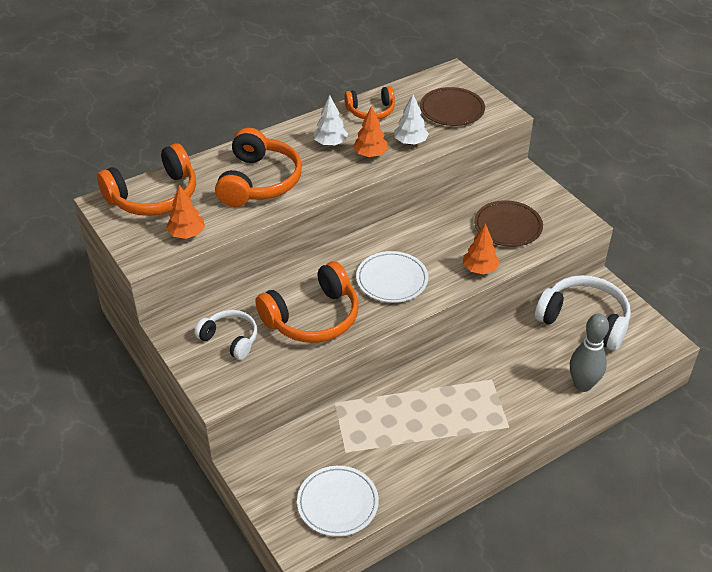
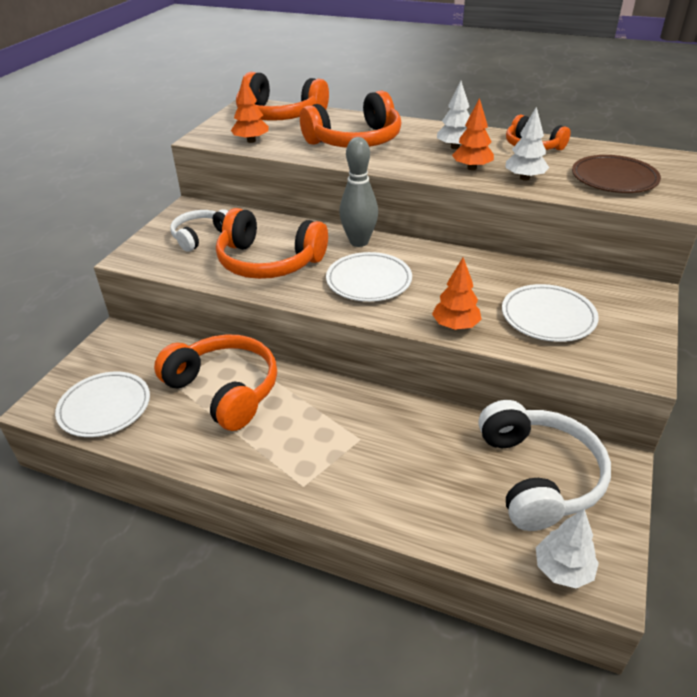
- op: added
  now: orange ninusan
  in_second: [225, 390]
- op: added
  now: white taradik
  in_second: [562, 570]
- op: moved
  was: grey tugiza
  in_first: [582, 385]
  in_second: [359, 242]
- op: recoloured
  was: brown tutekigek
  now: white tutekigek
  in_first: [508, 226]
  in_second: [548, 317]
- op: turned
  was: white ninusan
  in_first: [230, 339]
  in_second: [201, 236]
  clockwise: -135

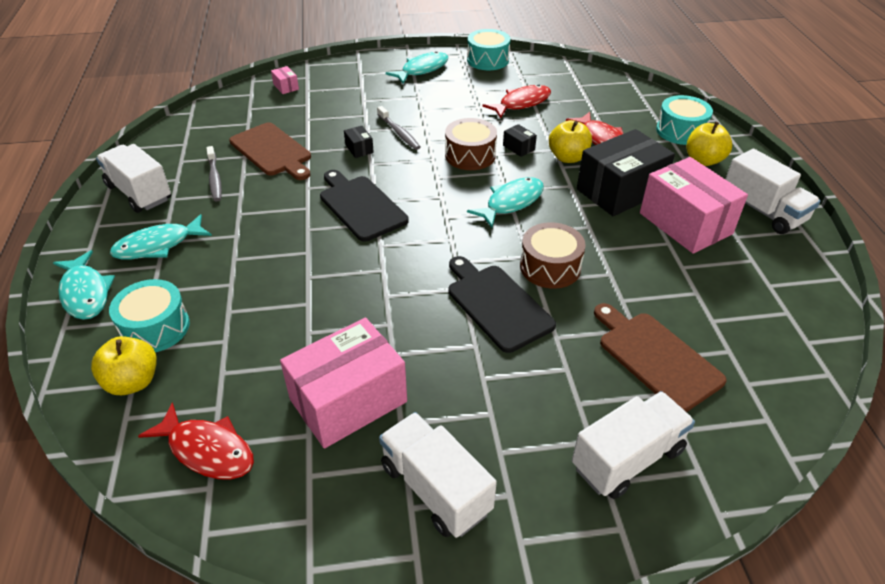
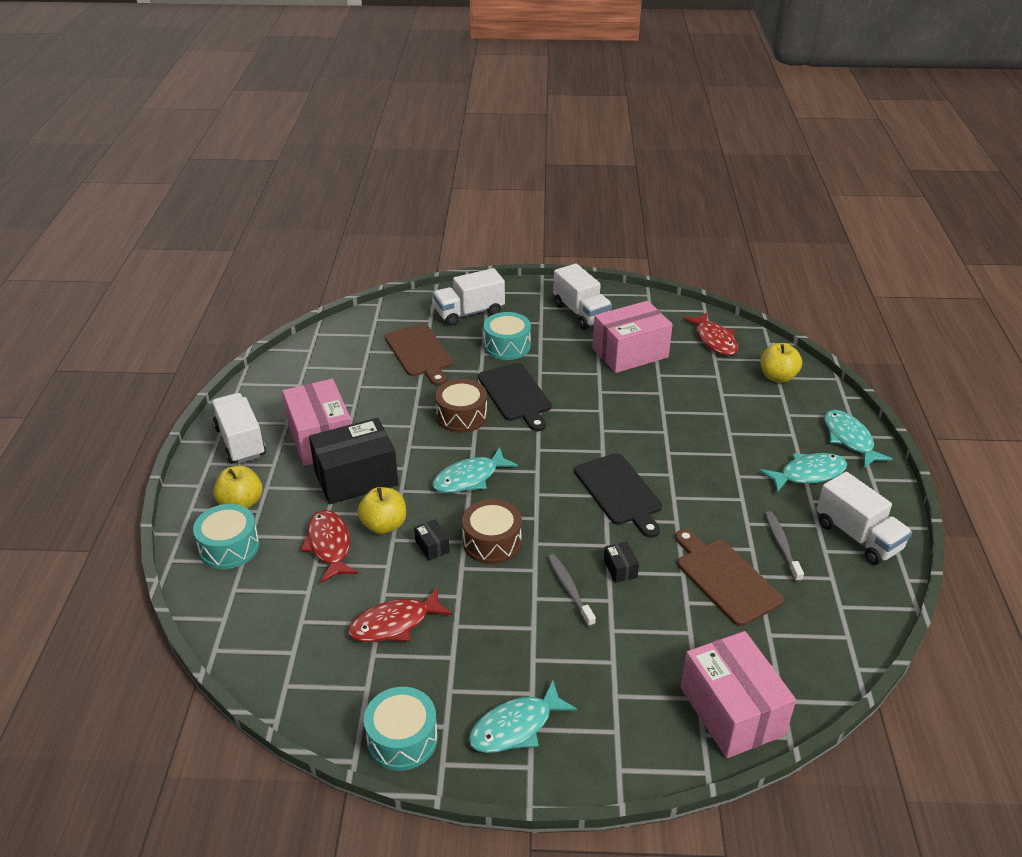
- op: moved
  was: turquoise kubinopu
  in_first: [155, 328]
  in_second: [507, 346]
- op: turned
  was: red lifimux
  in_first: [207, 450]
  in_second: [714, 340]
  clockwise: -150
- op: resized
  was: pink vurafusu
  in_first: [286, 87]
  in_second: [732, 711]
  ratio: 2.48

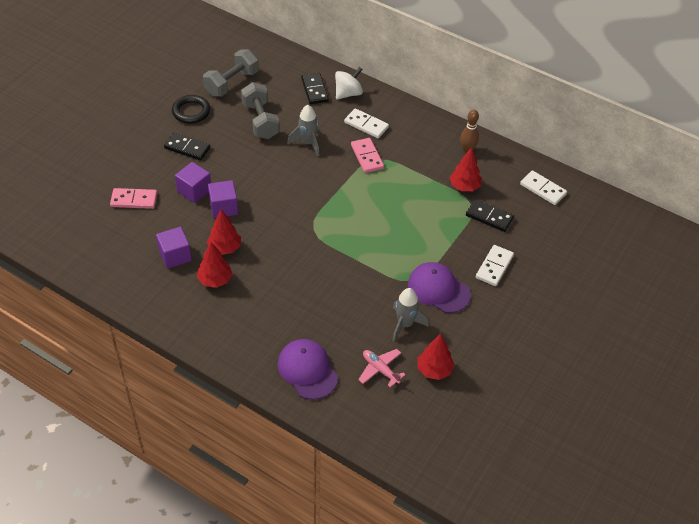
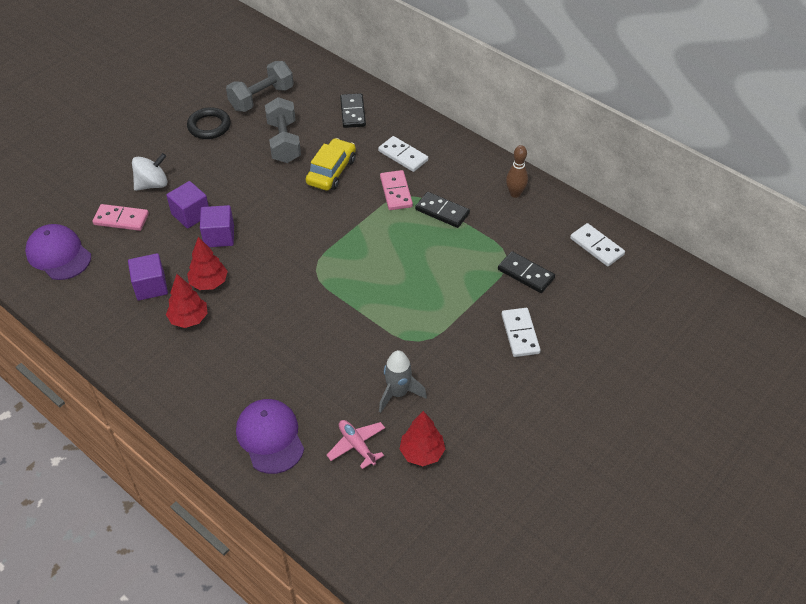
- op: removed
  was: red taradik
  in_first: [464, 186]
- op: moved
  was: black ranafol
  in_first: [187, 148]
  in_second: [442, 211]
- op: moved
  was: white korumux
  in_first: [348, 93]
  in_second: [152, 184]
- op: moved
  was: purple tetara
  in_first: [438, 289]
  in_second: [58, 254]
- op: replaced
  was: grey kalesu
  now: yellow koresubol
  in_first: [307, 143]
  in_second: [331, 171]
- op: turned
  was: white ranafol
  in_first: [494, 267]
  in_second: [520, 334]
  clockwise: -45

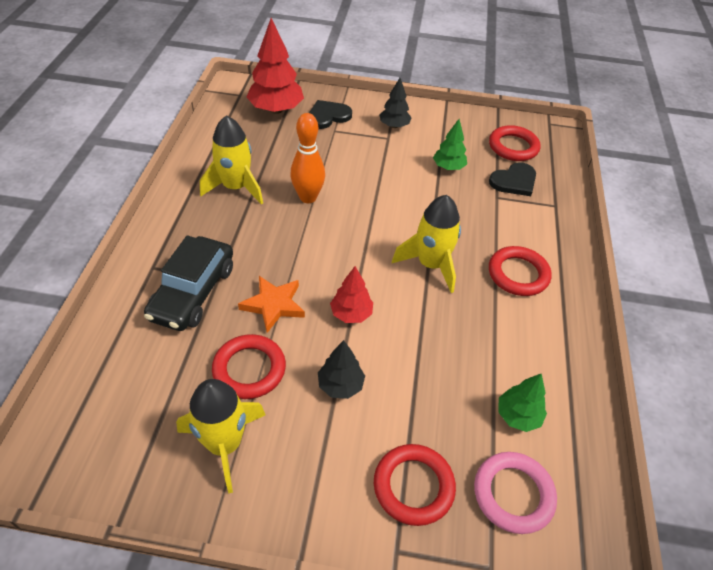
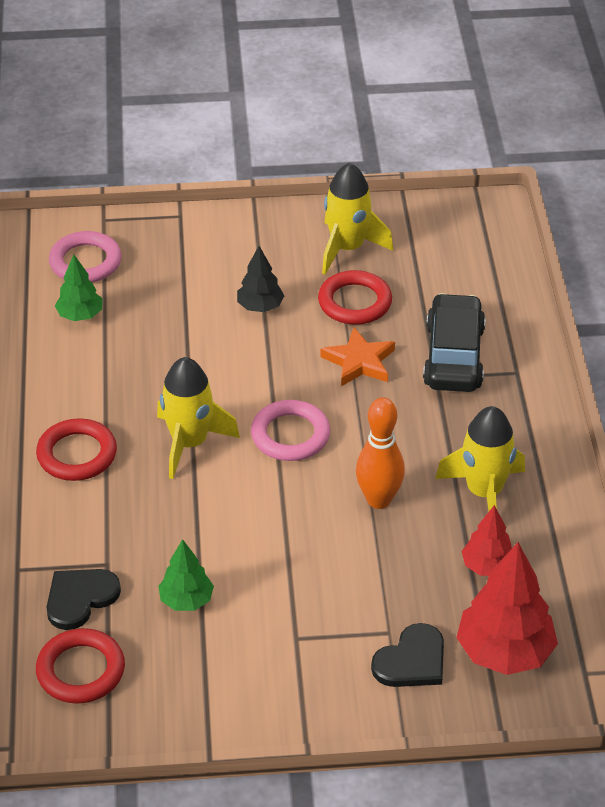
- op: removed
  was: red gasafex
  in_first: [413, 486]
- op: removed
  was: black taradik
  in_first: [394, 126]
- op: added
  now: pink gasafex
  in_second: [290, 435]
- op: moved
  was: red taradik
  in_first: [351, 314]
  in_second: [487, 566]

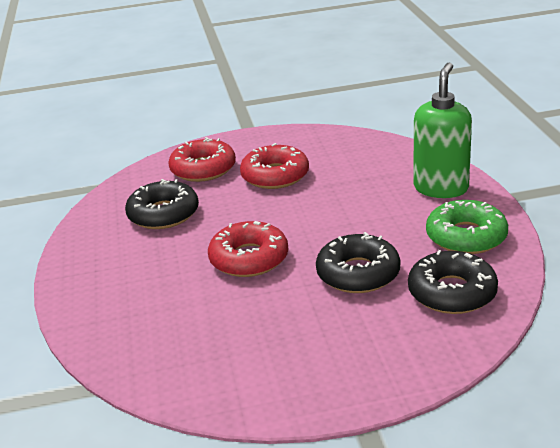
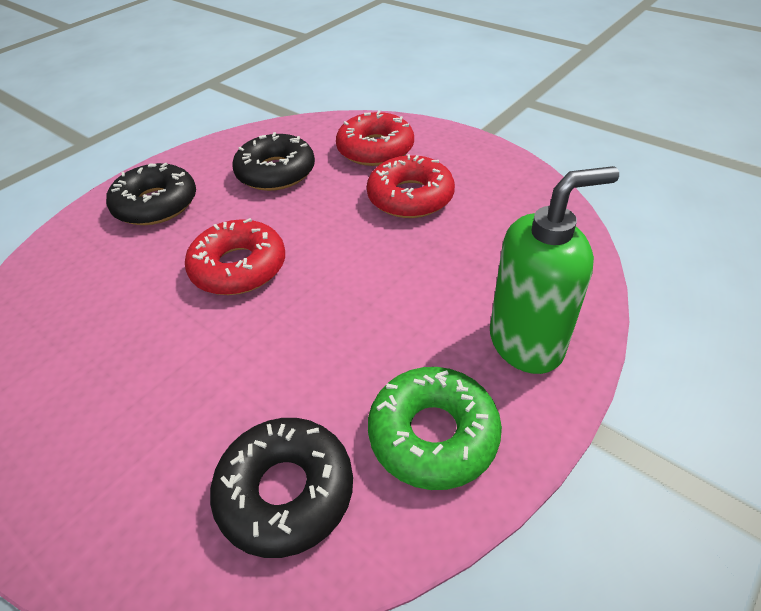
- op: moved
  was: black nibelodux
  in_first: [358, 273]
  in_second: [156, 204]

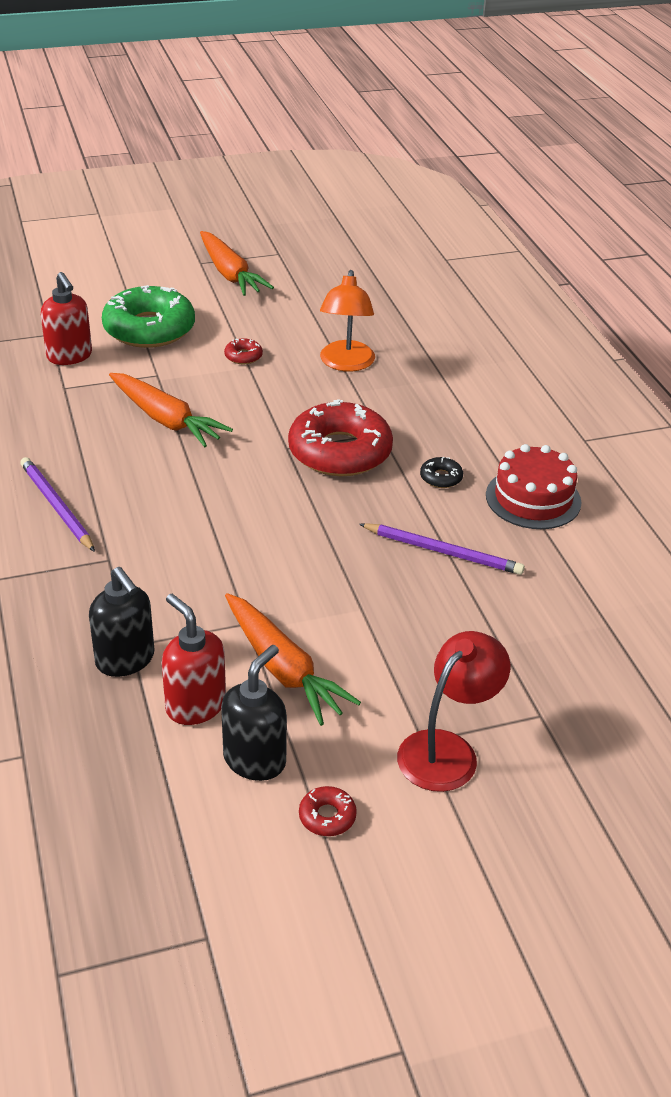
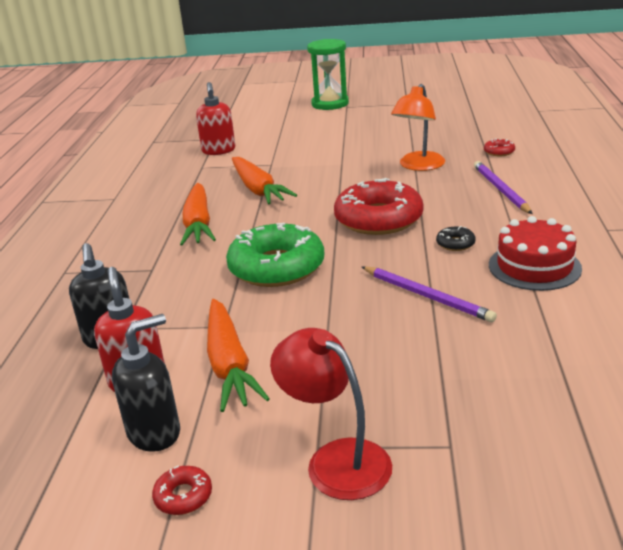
- op: added
  now: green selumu
  in_second: [330, 104]
- op: moved
  was: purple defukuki
  in_first: [56, 506]
  in_second: [500, 189]
- op: moved
  was: green nibelodux
  in_first: [149, 329]
  in_second: [276, 267]
- op: moved
  was: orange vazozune
  in_first: [230, 274]
  in_second: [198, 224]
- op: moved
  was: red nibelodux
  in_first: [243, 356]
  in_second: [499, 152]
- op: turned
  was: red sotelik
  in_first: [447, 750]
  in_second: [336, 459]
  clockwise: -105

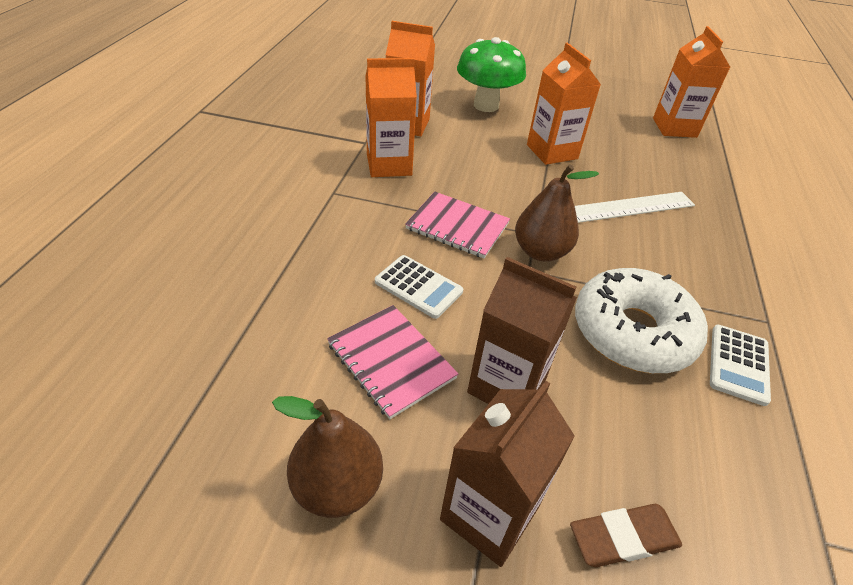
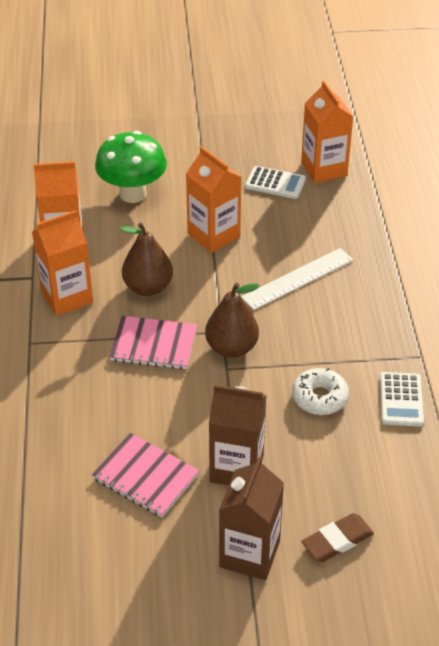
- op: moved
  was: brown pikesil
  in_first: [337, 486]
  in_second: [148, 287]
- op: moved
  was: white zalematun
  in_first: [418, 287]
  in_second: [275, 183]
- op: resized
  was: white nibelodux
  in_first: [632, 332]
  in_second: [319, 397]
  ratio: 0.57

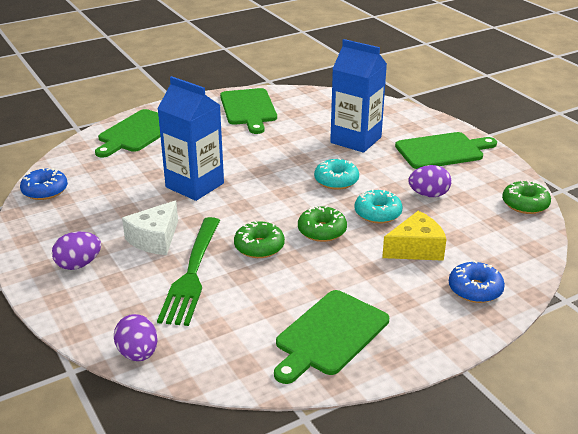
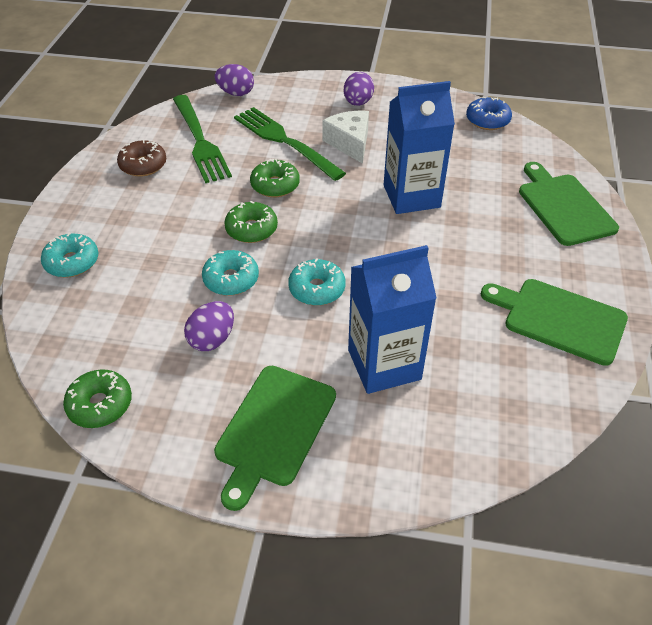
- op: removed
  was: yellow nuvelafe
  in_first: [416, 249]
- op: added
  now: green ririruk
  in_second: [200, 141]
- op: replaced
  was: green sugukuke
  now: brown nibelodux
  in_first: [329, 335]
  in_second: [143, 165]
- op: recoloured
  was: blue nibelodux
  now: turquoise nibelodux
  in_first: [475, 289]
  in_second: [72, 262]

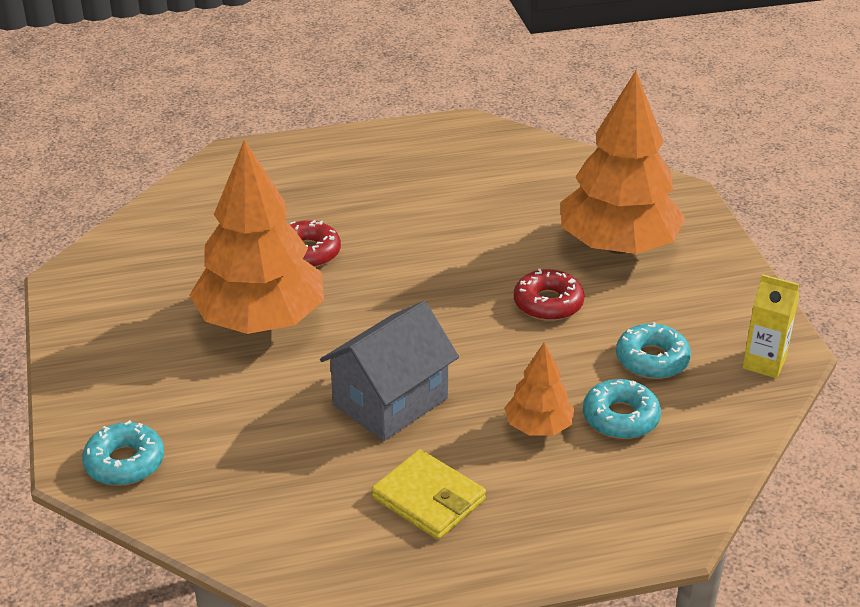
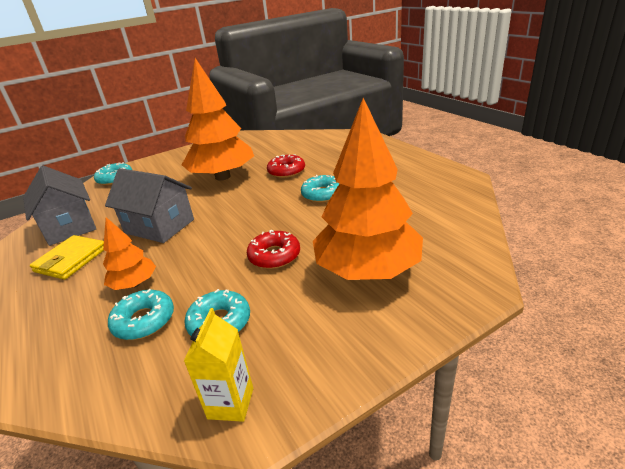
- op: added
  now: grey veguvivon
  in_second: [70, 227]
- op: added
  now: turquoise nibelodux
  in_second: [322, 194]

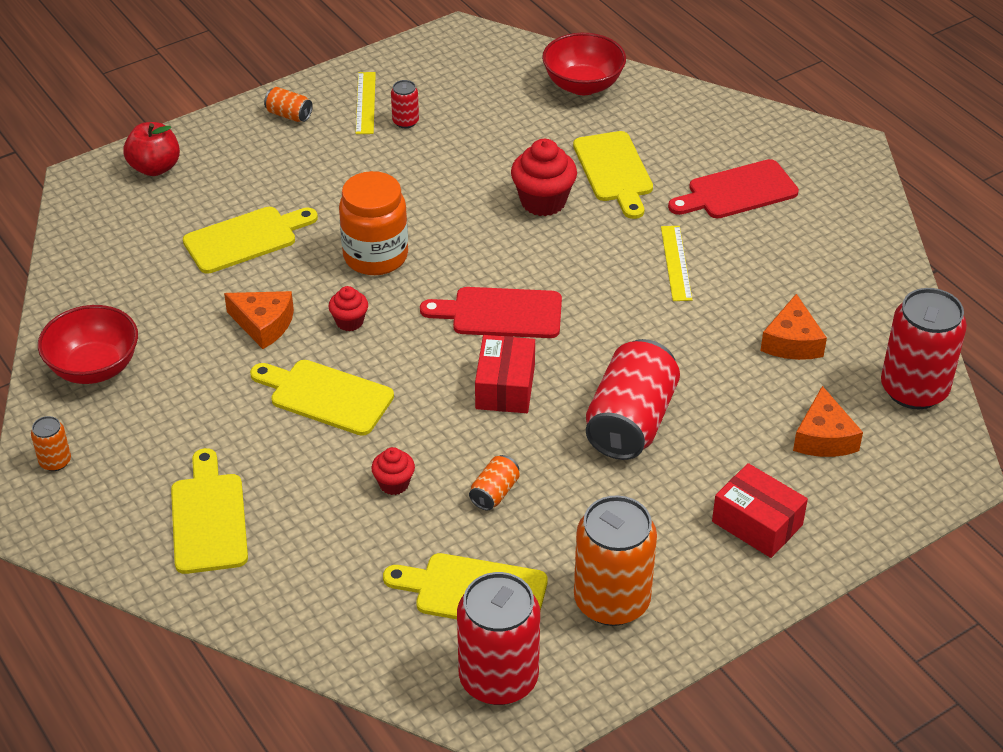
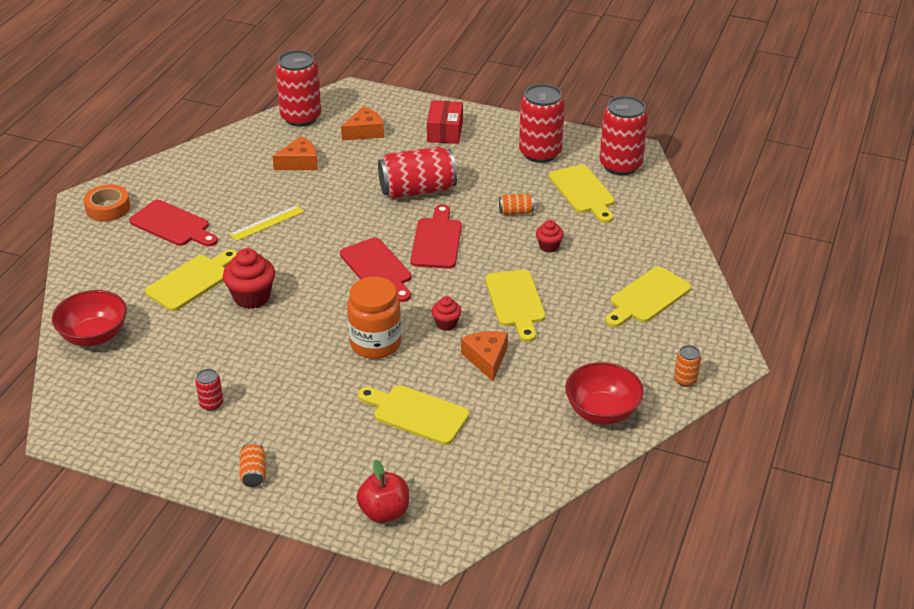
- op: removed
  was: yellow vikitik
  in_first: [365, 103]
- op: added
  now: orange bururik
  in_second: [108, 208]
- op: replaced
  was: red vurafusu
  now: red sugukuke
  in_first: [505, 387]
  in_second: [437, 241]
- op: recoloured
  was: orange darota
  now: red darota
  in_first: [611, 601]
  in_second: [540, 153]

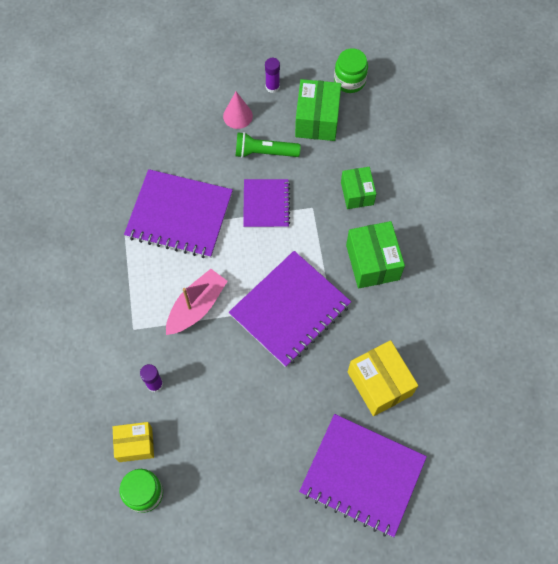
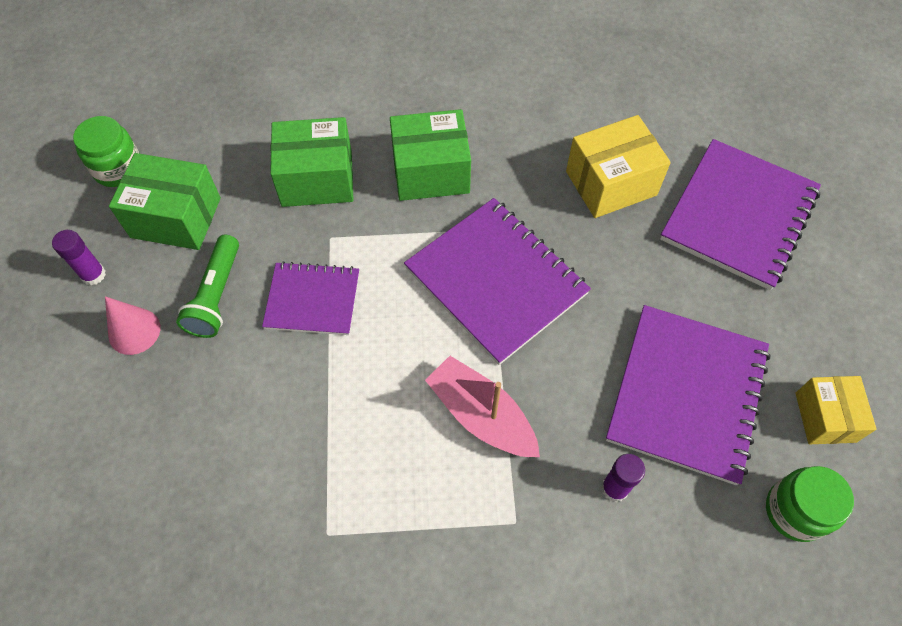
- op: moved
  was: yellow vurafusu
  in_first: [135, 444]
  in_second: [825, 417]
- op: moved
  was: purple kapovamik
  in_first: [179, 215]
  in_second: [686, 394]
- op: resized
  was: green vurafusu
  in_first: [357, 193]
  in_second: [317, 179]
  ratio: 1.51

